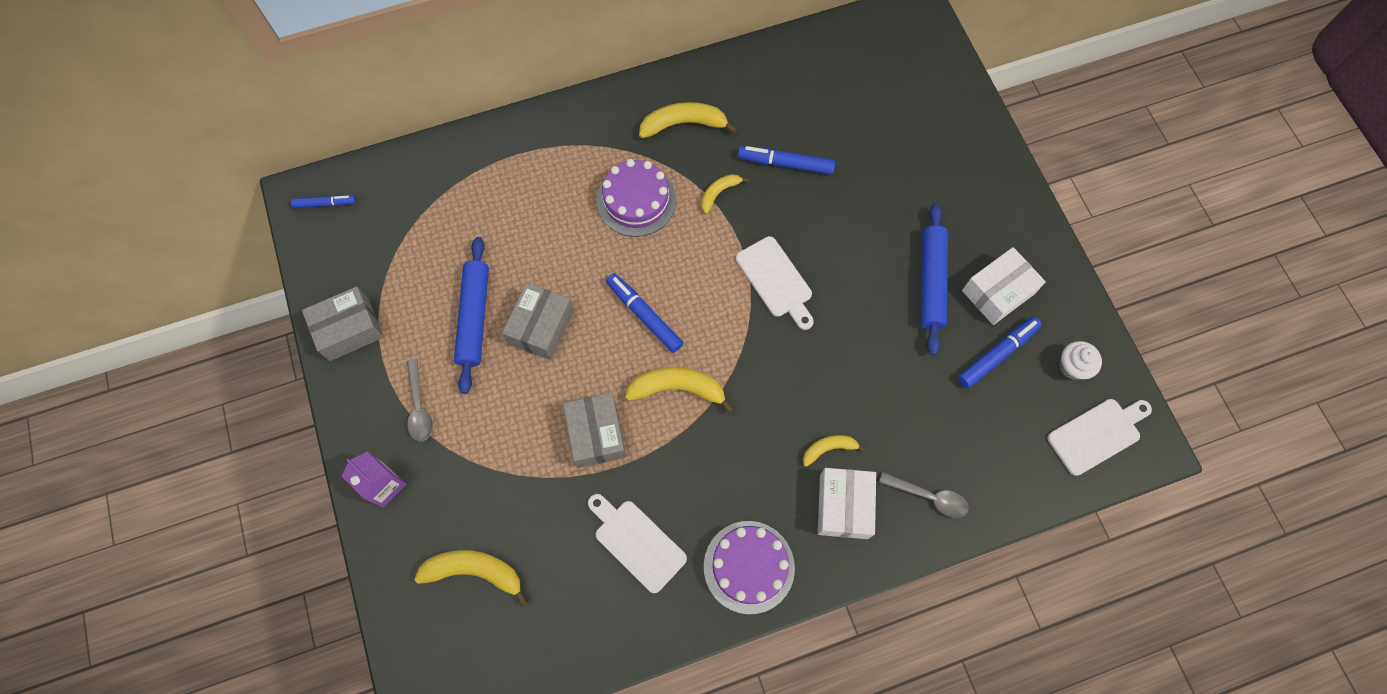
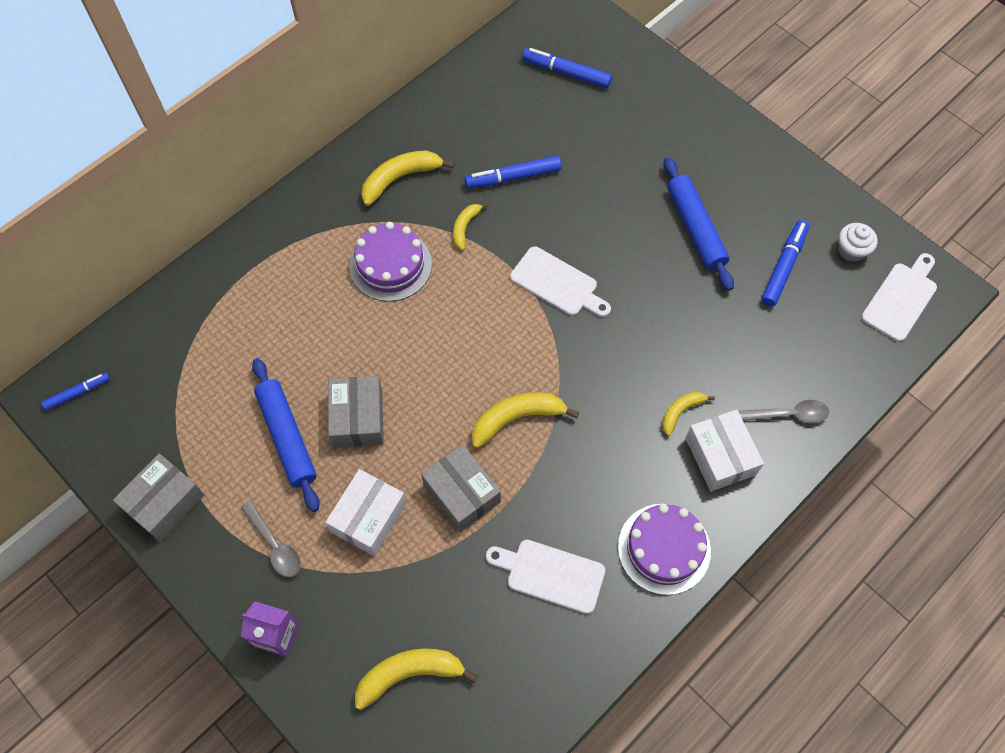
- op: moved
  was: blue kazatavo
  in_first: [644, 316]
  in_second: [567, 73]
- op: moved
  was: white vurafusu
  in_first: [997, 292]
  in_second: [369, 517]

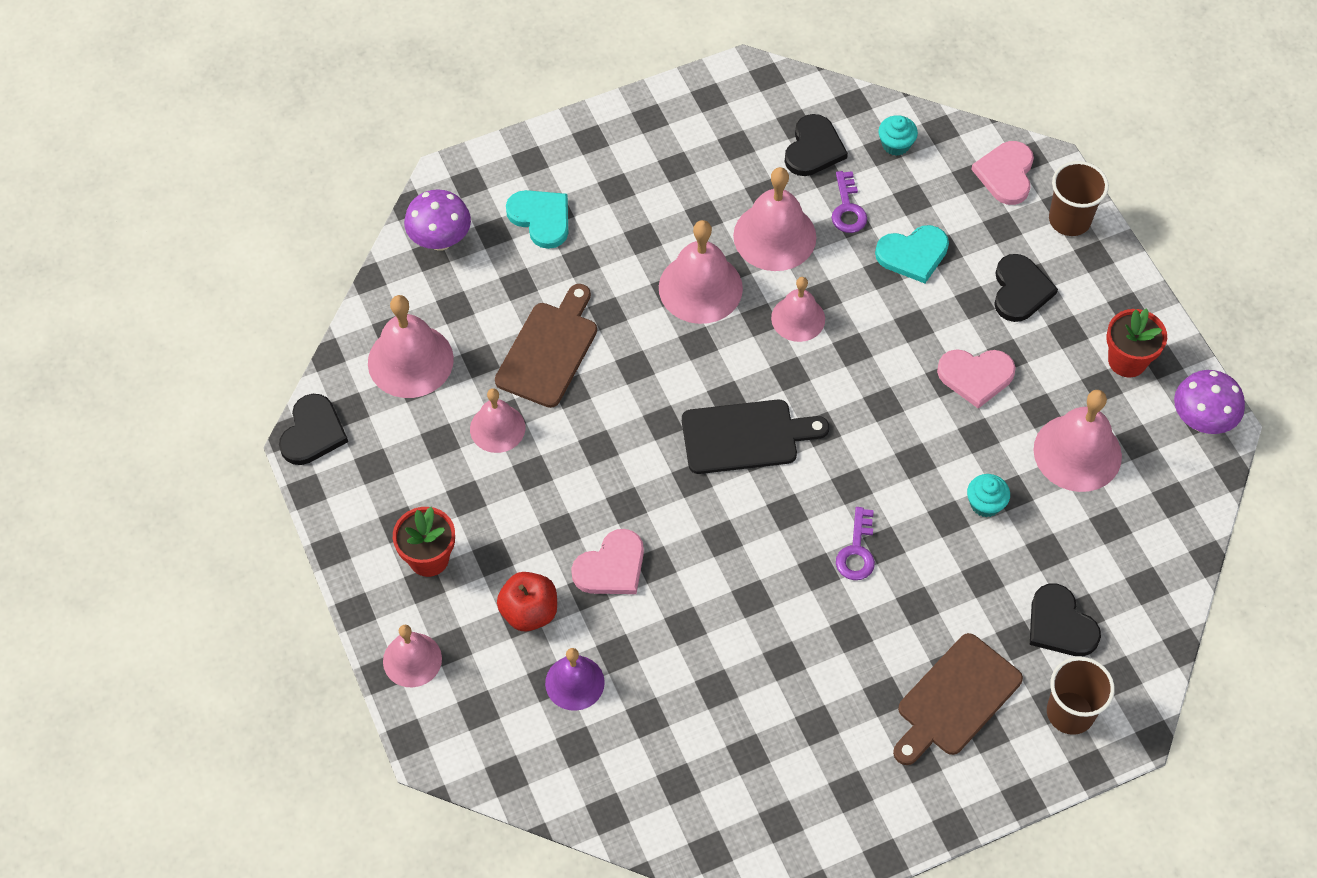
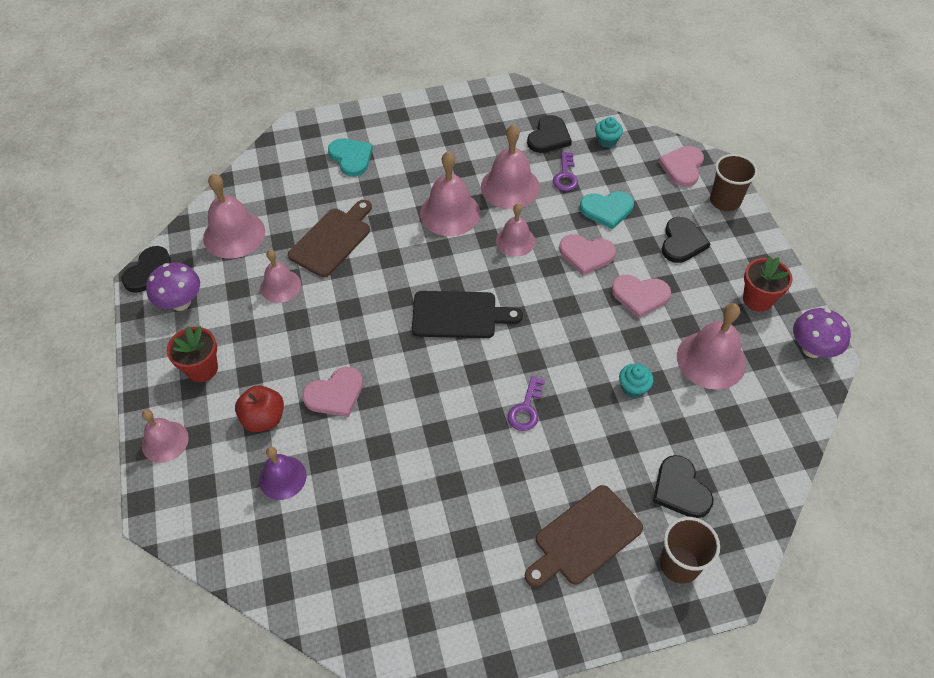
- op: added
  now: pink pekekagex
  in_second: [586, 254]
- op: moved
  was: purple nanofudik
  in_first: [440, 240]
  in_second: [181, 303]

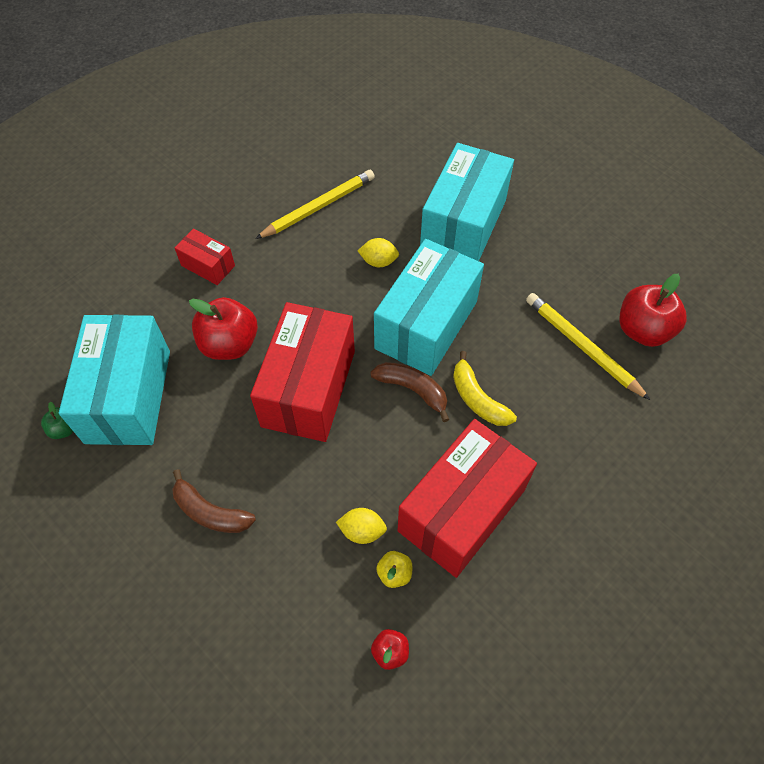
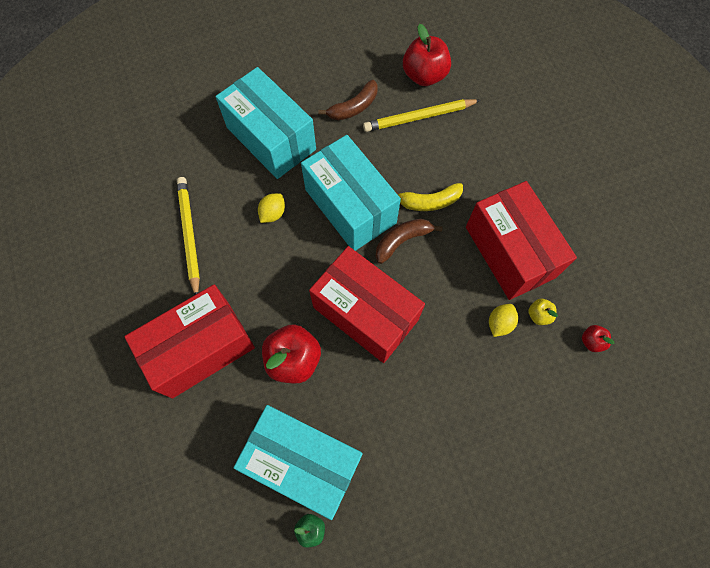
- op: moved
  was: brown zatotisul
  in_first: [210, 512]
  in_second: [353, 107]
- op: resized
  was: red vurafusu
  in_first: [208, 266]
  in_second: [201, 349]
  ratio: 2.09

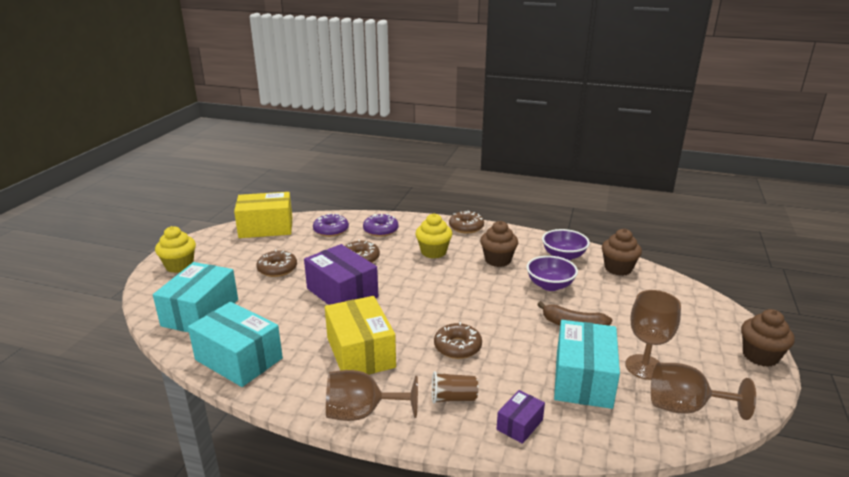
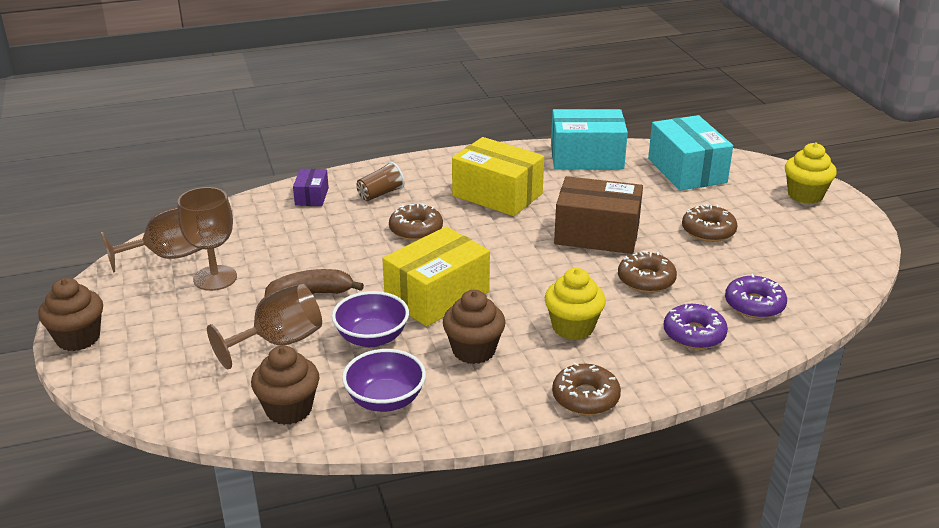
- op: removed
  was: turquoise vurafusu
  in_first: [583, 379]
- op: moved
  was: yellow vurafusu
  in_first: [266, 228]
  in_second: [437, 296]
- op: moved
  was: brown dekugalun
  in_first: [362, 413]
  in_second: [278, 342]
- op: recoloured
  was: purple vurafusu
  now: brown vurafusu
  in_first: [342, 293]
  in_second: [597, 234]

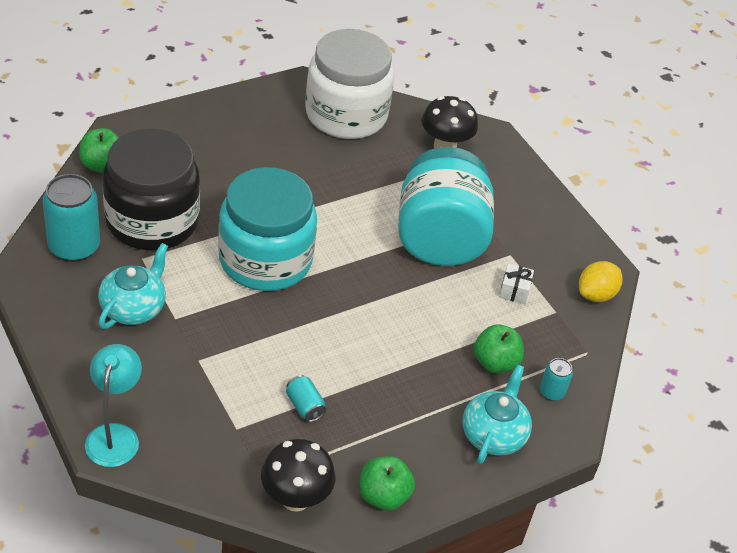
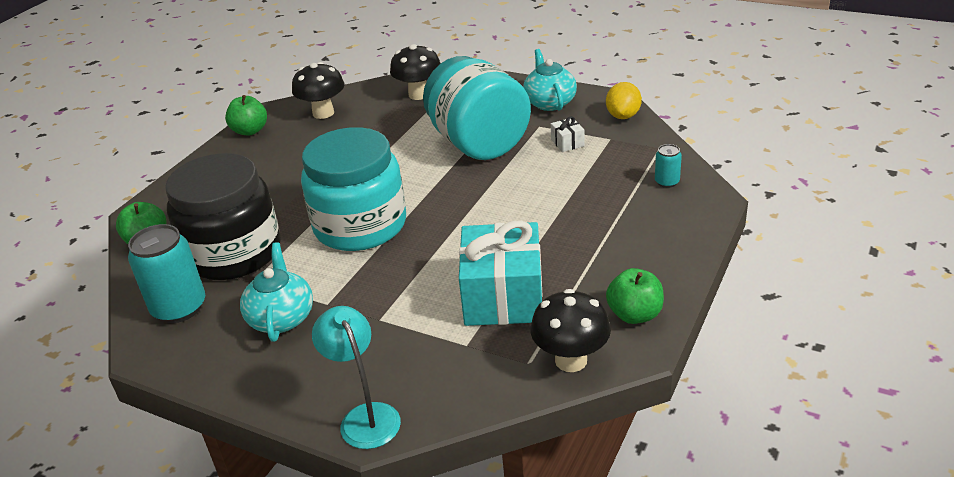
- op: moved
  was: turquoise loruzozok
  in_first: [493, 434]
  in_second: [549, 102]
- op: moved
  was: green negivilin
  in_first: [495, 362]
  in_second: [250, 131]
- op: replaced
  was: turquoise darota
  now: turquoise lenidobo
  in_first: [304, 406]
  in_second: [503, 296]
- op: replaced
  was: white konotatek
  now: black nanofudik
  in_first: [346, 114]
  in_second: [323, 113]

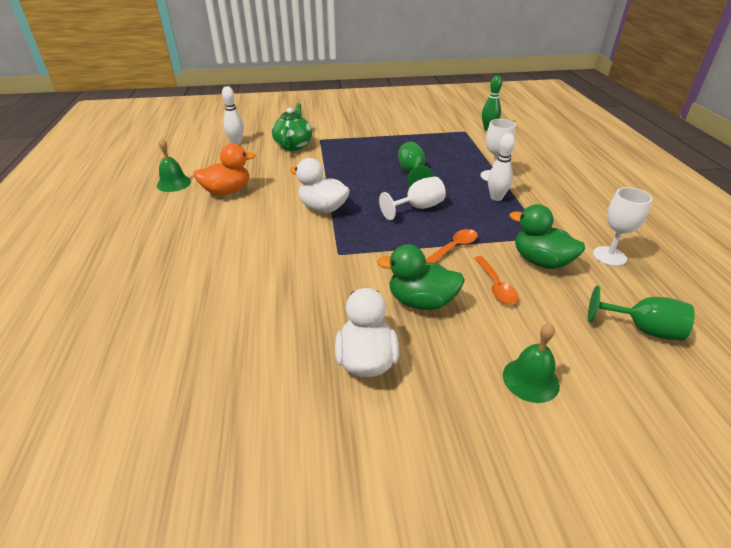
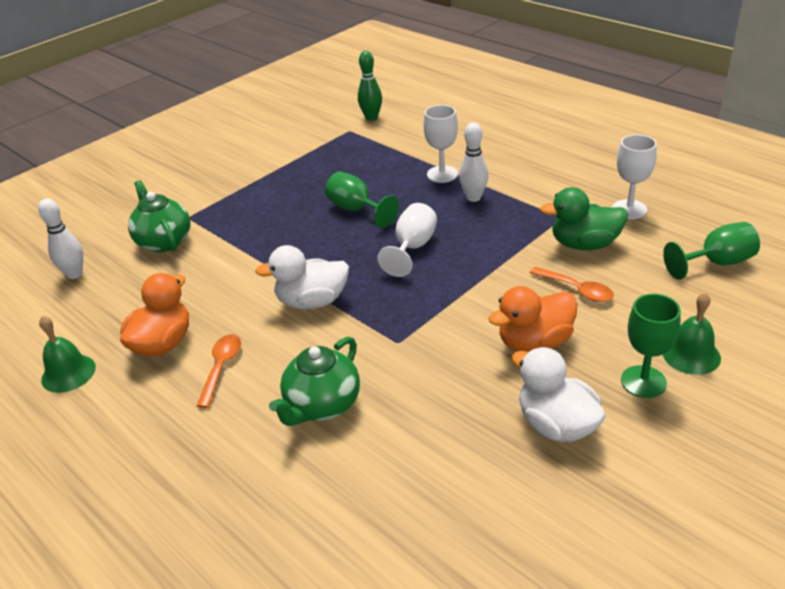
- op: added
  now: green loruzozok
  in_second: [322, 405]
- op: added
  now: green dekugalun
  in_second: [643, 382]
- op: moved
  was: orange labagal
  in_first: [454, 247]
  in_second: [221, 367]
- op: recoloured
  was: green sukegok
  now: orange sukegok
  in_first: [421, 301]
  in_second: [534, 342]

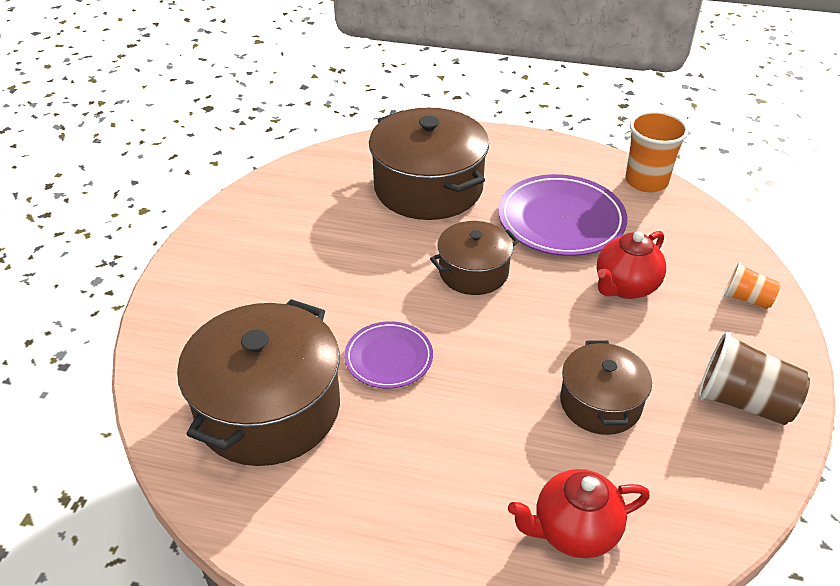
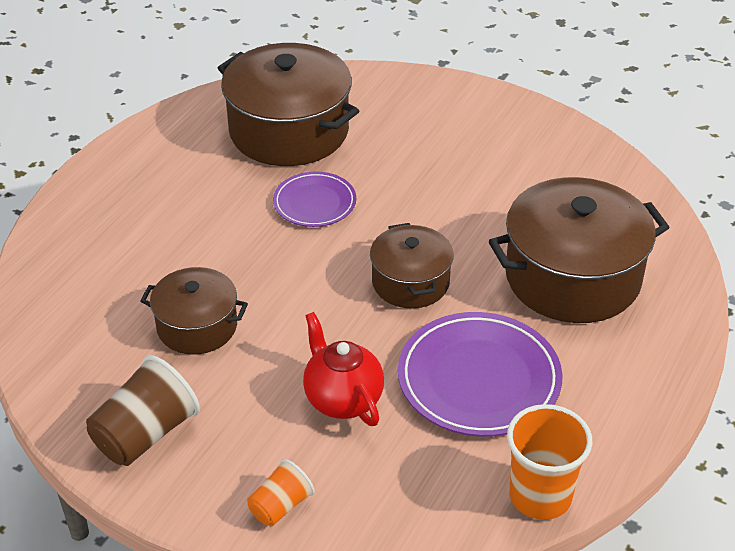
- op: removed
  was: red loruzozok
  in_first: [574, 531]

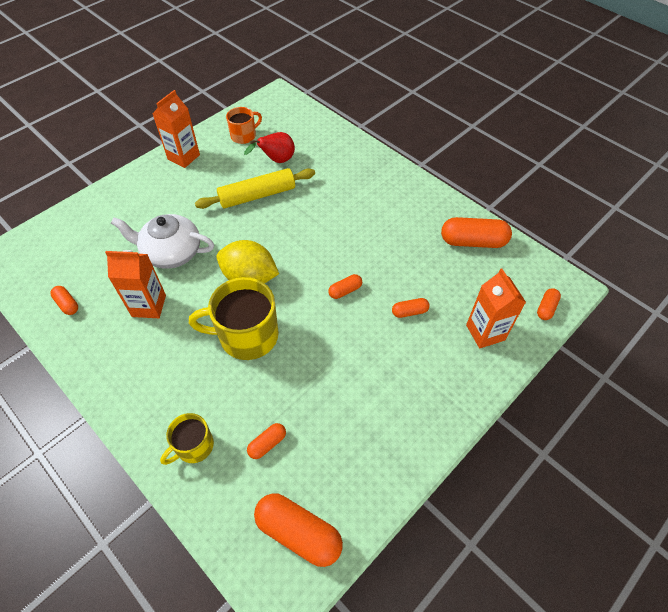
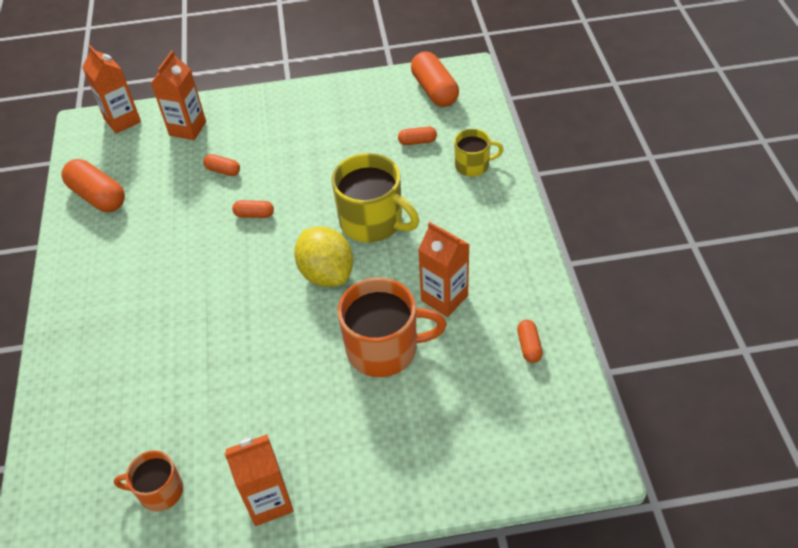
- op: removed
  was: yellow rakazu
  in_first: [257, 195]
- op: removed
  was: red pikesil
  in_first: [276, 161]
- op: replaced
  was: white loruzozok
  now: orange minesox
  in_first: [171, 252]
  in_second: [384, 348]
- op: replaced
  was: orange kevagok
  now: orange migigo
  in_first: [546, 308]
  in_second: [122, 120]

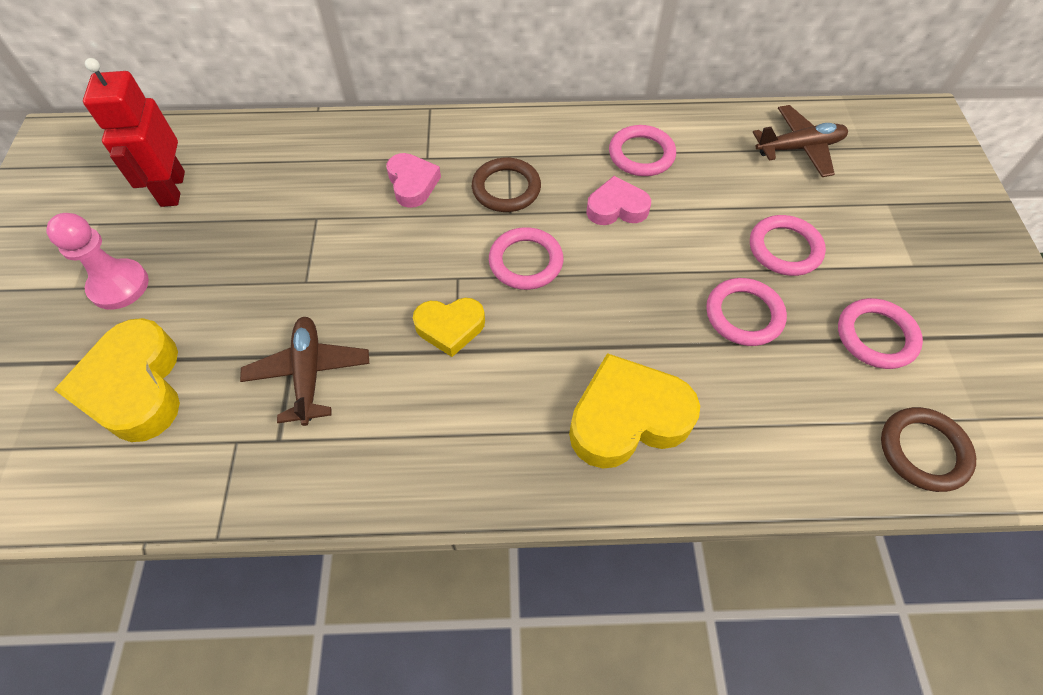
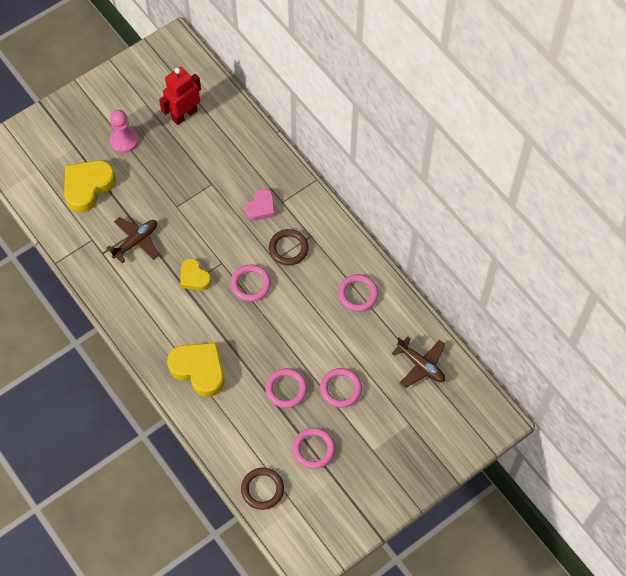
- op: removed
  was: pink pekekagex
  in_first: [616, 208]

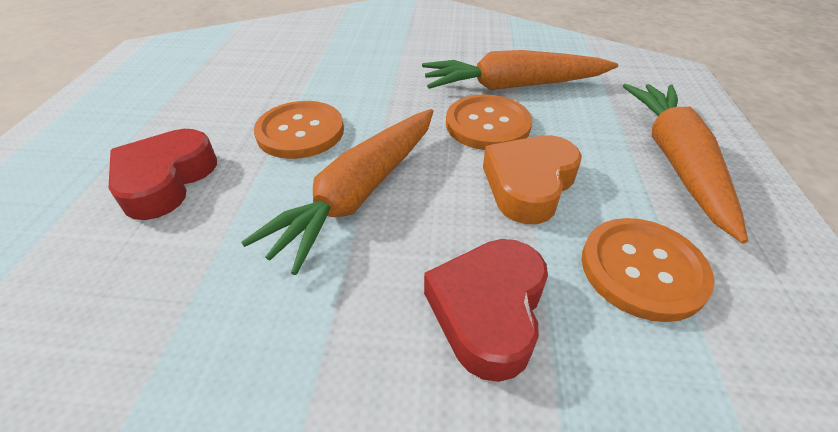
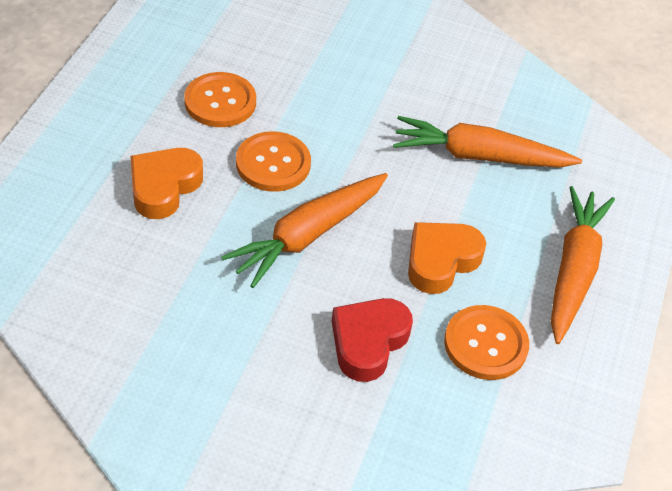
- op: moved
  was: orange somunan
  in_first: [487, 125]
  in_second: [220, 102]
- op: recoloured
  was: red pekekagex
  now: orange pekekagex
  in_first: [166, 180]
  in_second: [164, 187]

